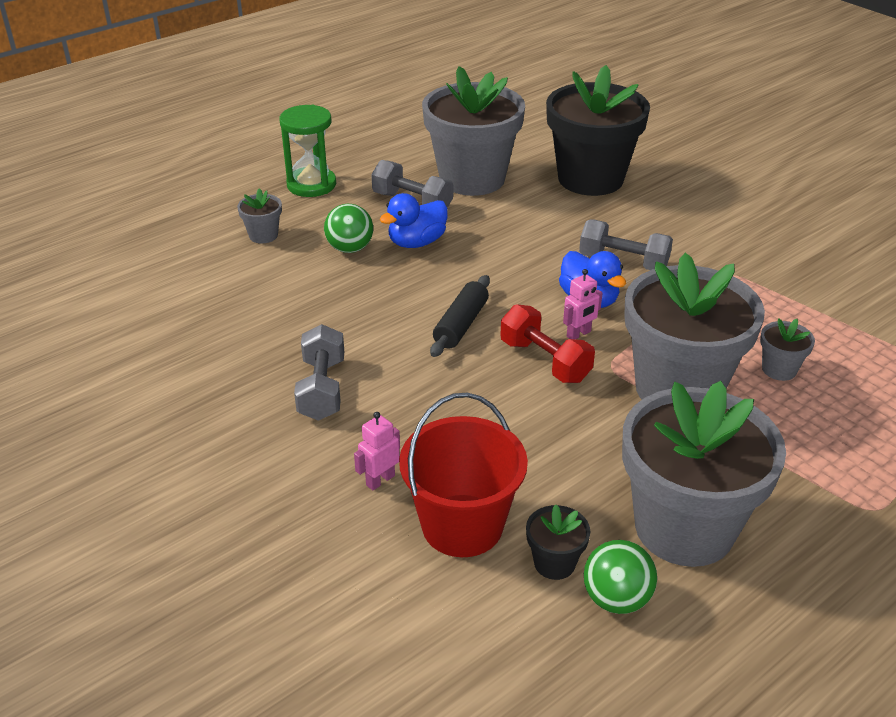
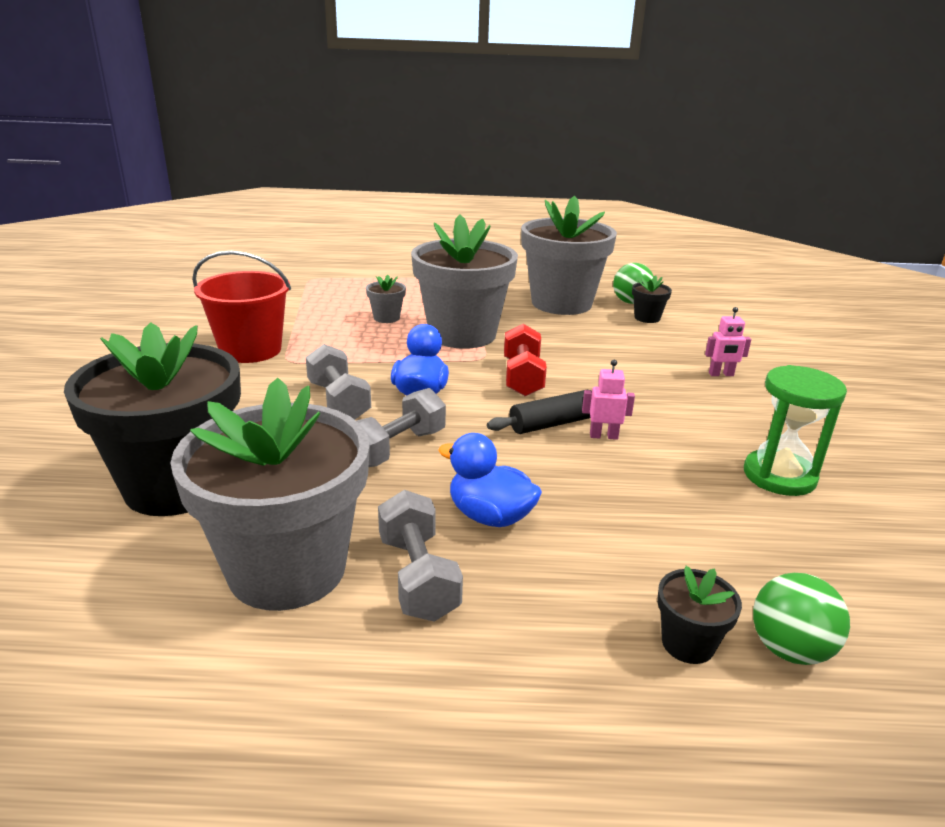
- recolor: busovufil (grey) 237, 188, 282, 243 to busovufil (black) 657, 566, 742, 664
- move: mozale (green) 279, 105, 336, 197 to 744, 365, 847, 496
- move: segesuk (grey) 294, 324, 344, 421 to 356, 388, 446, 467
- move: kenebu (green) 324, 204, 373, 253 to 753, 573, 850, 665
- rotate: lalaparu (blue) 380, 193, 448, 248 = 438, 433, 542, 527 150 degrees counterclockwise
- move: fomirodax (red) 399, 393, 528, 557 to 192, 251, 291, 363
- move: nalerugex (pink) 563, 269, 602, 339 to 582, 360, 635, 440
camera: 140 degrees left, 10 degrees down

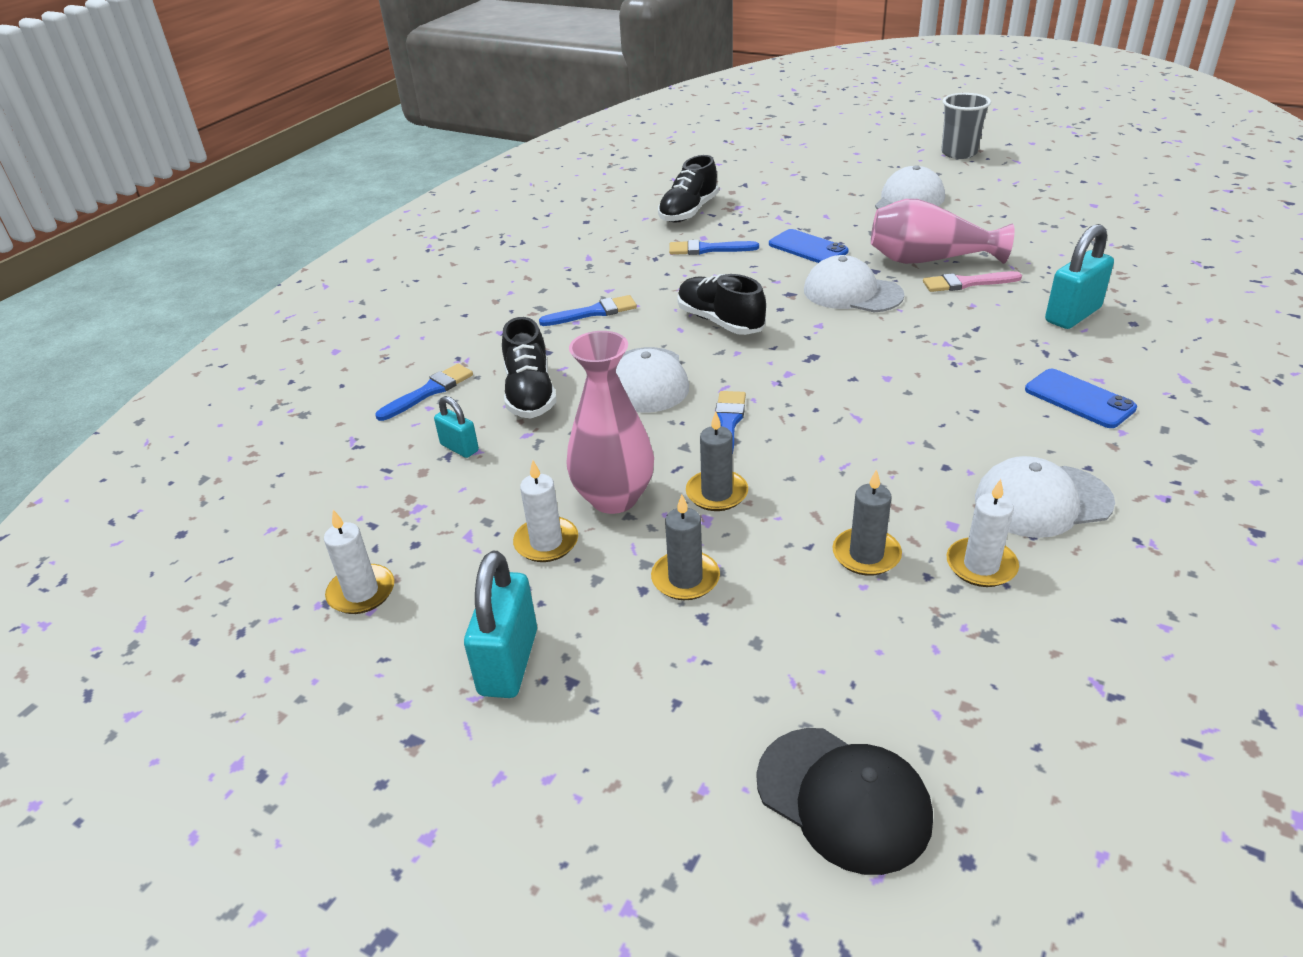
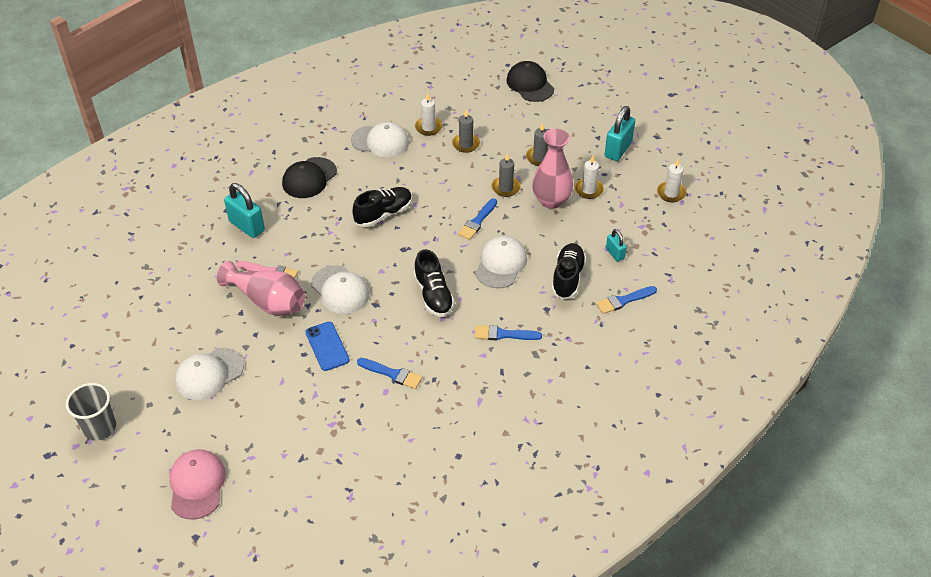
- move: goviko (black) 658, 155, 719, 222 to 352, 187, 412, 227
- replace: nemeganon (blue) 1025, 369, 1137, 428 to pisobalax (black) 282, 157, 337, 198
- rotate: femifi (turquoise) 1045, 224, 1114, 329 = 224, 183, 265, 238 60 degrees clockwise
- insert: pisobalax (pink) 169, 450, 226, 520
camera: 160 degrees left, 10 degrees up

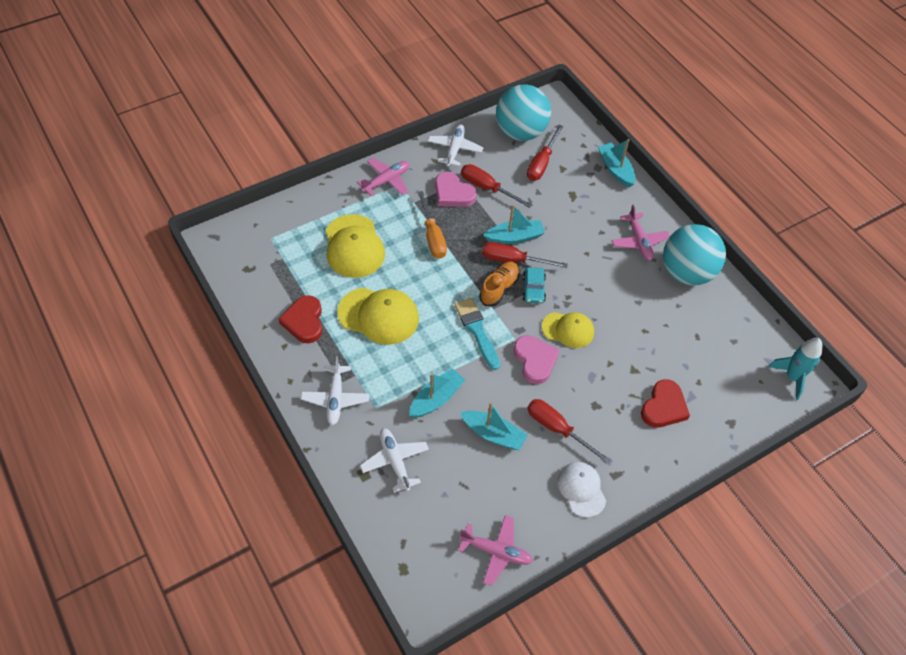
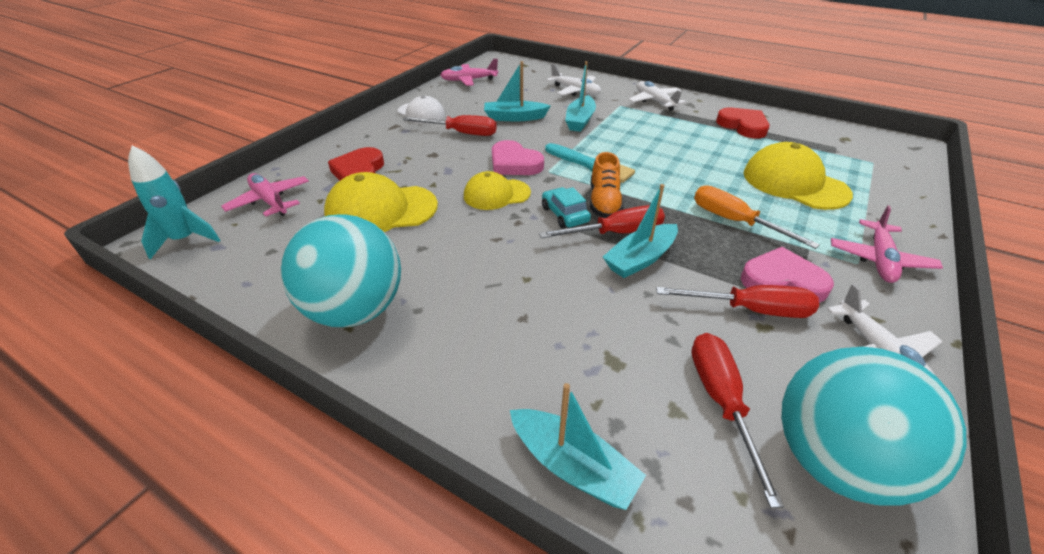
- move: pisobalax (yellow) 338, 288, 419, 345 to 324, 172, 438, 232
- move: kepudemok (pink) 611, 205, 670, 261 to 221, 173, 309, 217
camera: 155 degrees right, 15 degrees down

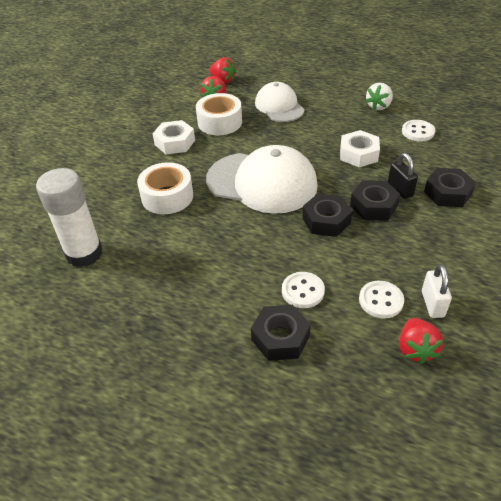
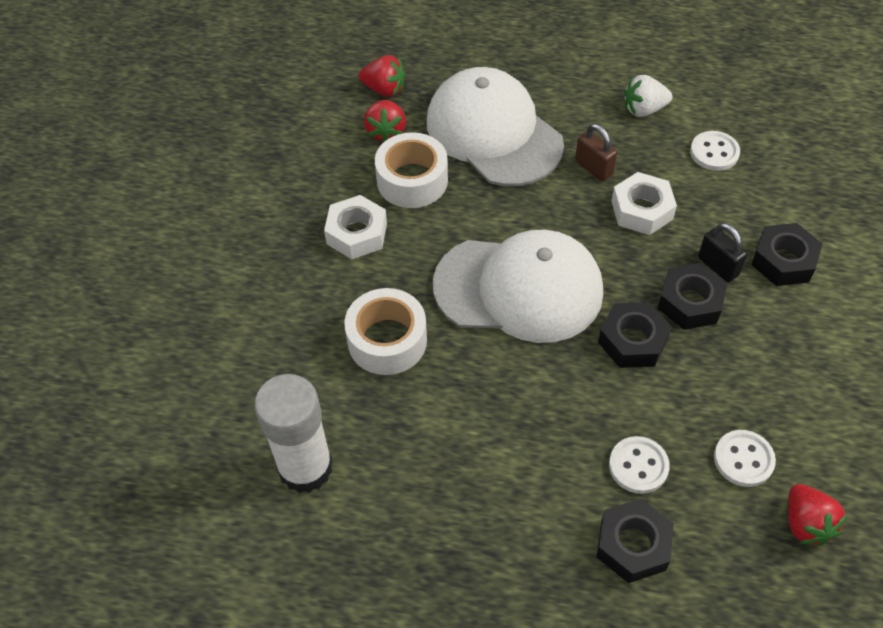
- resize: pisobalax (white) 255, 82, 305, 122 = 427, 67, 564, 186 x1.63
- rotate: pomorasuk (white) 366, 83, 393, 110 = 624, 75, 672, 117 60 degrees clockwise
- delete: femifi (white) 422, 264, 452, 318
- insert: femifi (brown) 575, 124, 617, 181
camera: 15 degrees left, 10 degrees up

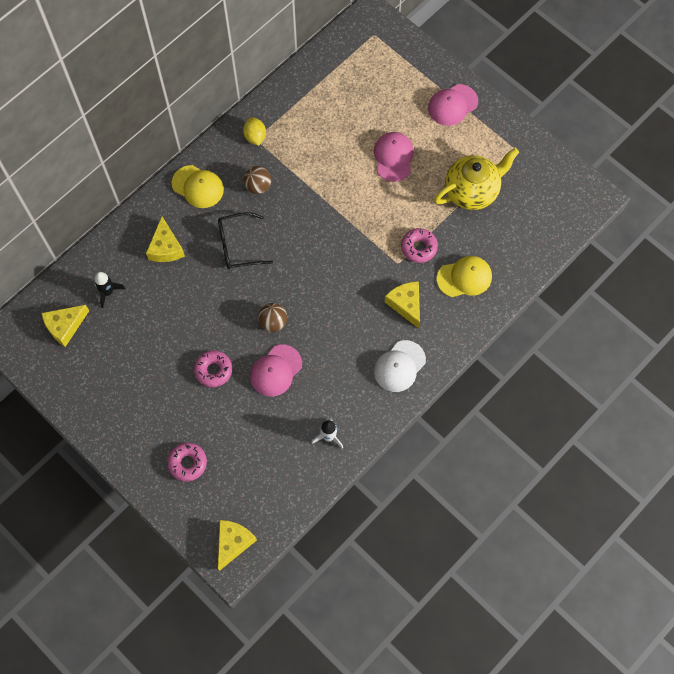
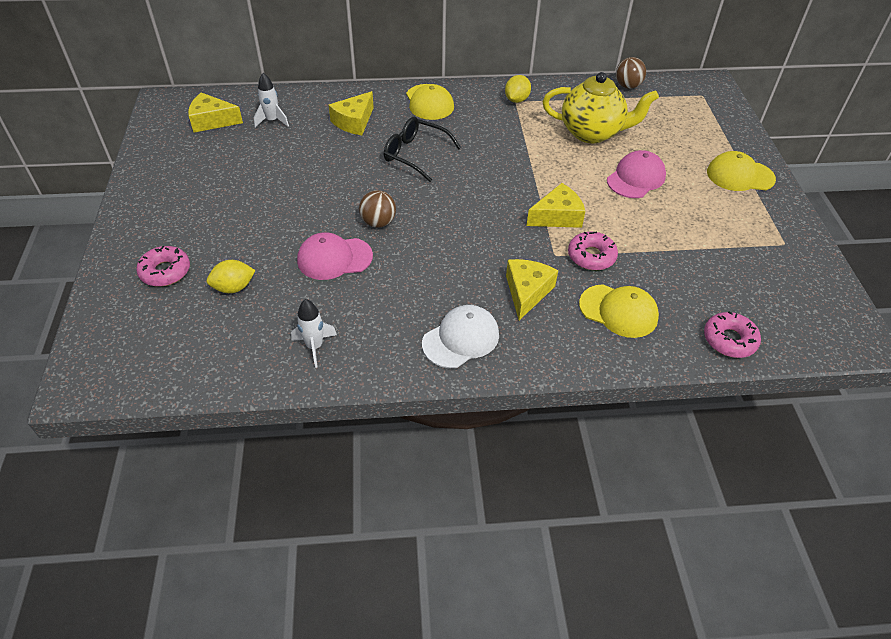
- recolor: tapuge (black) 94, 272, 125, 308 to tapuge (white) 254, 73, 289, 127
- move: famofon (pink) 194, 350, 232, 387 to 704, 311, 761, 358
- move: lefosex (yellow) 218, 520, 257, 571 to 526, 183, 585, 228
- move: kenebu (brown) 243, 166, 271, 194 to 616, 57, 646, 89
- rotate: pisobalax (white) 374, 340, 426, 392 = 422, 305, 499, 368 150 degrees clockwise
- recolor: pisobalax (pink) 428, 84, 478, 126 to pisobalax (yellow) 707, 151, 776, 191
- move: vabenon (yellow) 434, 148, 519, 210 to 543, 72, 659, 143
- insert: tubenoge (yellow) 207, 260, 256, 293
camera: 40 degrees right, 20 degrees down

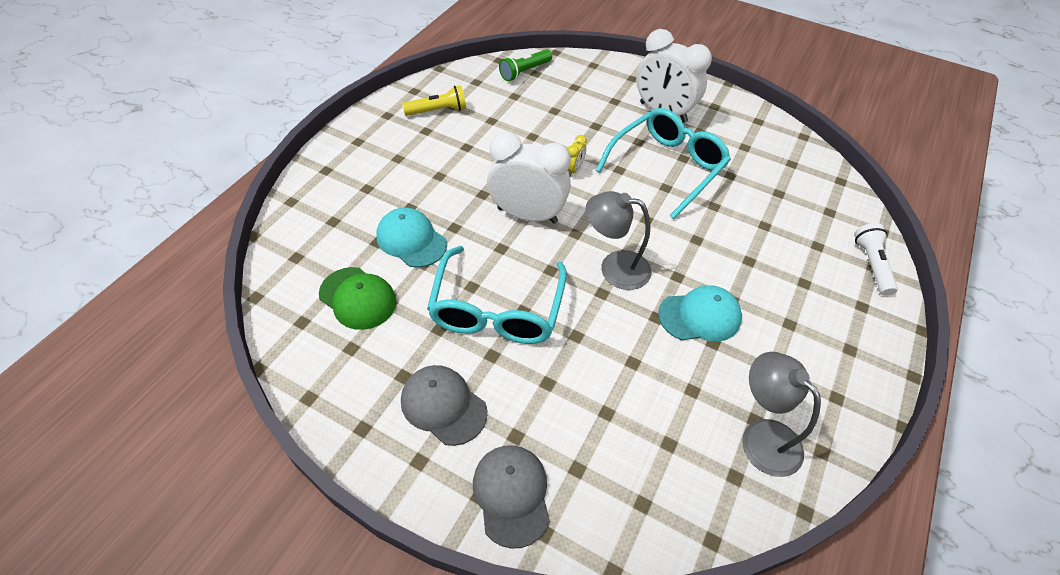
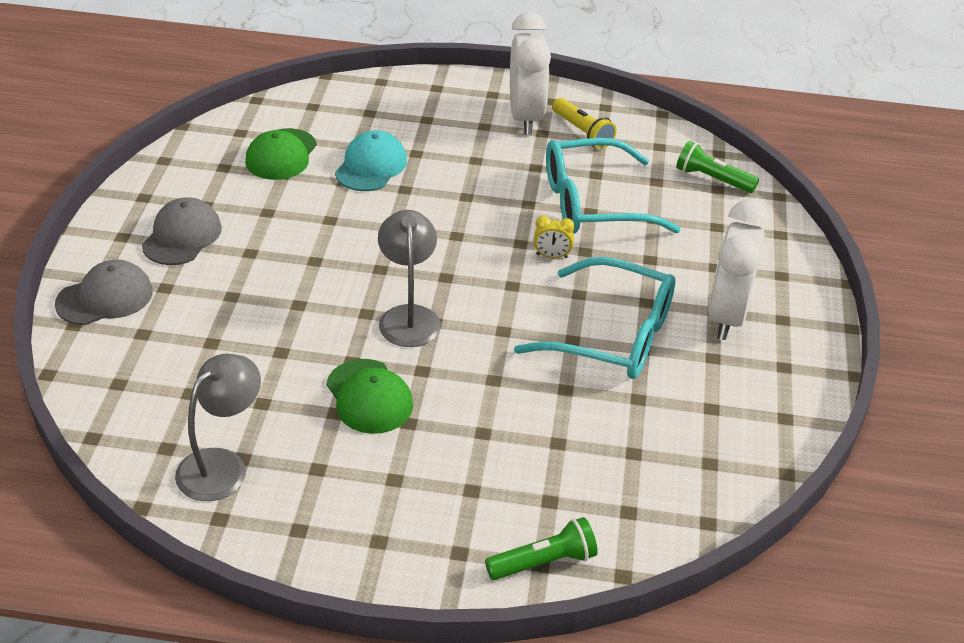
- move: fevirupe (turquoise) 427, 246, 567, 344 to 546, 138, 681, 234
- move: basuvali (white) 487, 132, 571, 224 to 510, 12, 551, 134
- recolor: pisobalax (turquoise) 658, 285, 742, 342 to pisobalax (green) 326, 359, 413, 434
- recolor: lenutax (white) 854, 223, 898, 296 to lenutax (green) 485, 517, 598, 580
camera: 70 degrees right, 10 degrees down

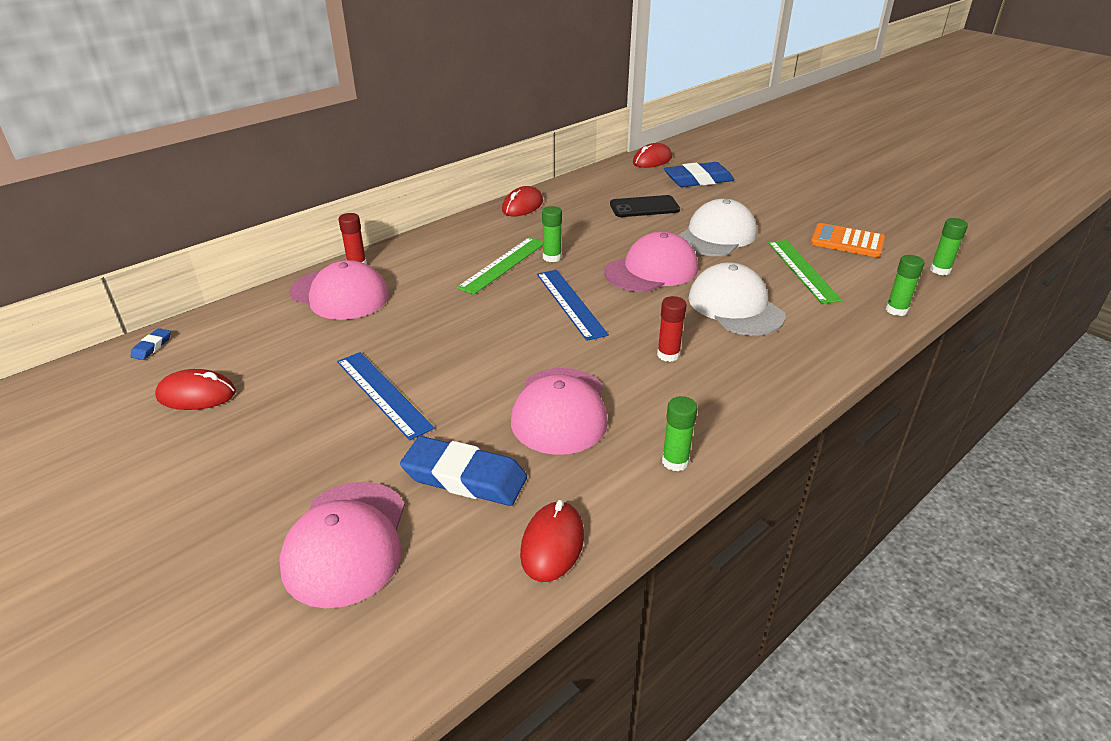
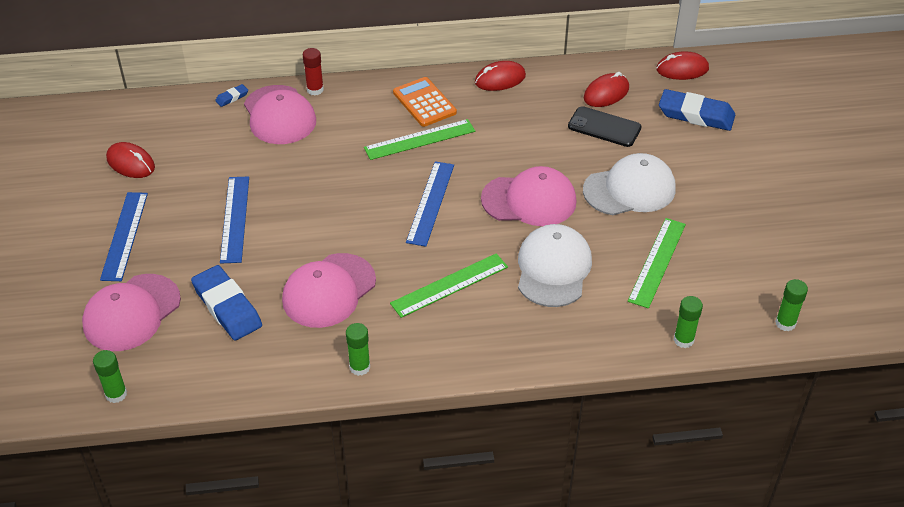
- move: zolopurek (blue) 130, 328, 171, 360 to 215, 84, 248, 107
- move: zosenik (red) 520, 500, 584, 582 to 584, 72, 629, 107
- move: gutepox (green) 542, 206, 562, 262 to 93, 350, 127, 403
- replace: gutepox (red) 657, 296, 686, 362 to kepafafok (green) 390, 253, 508, 318
- move: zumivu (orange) 810, 223, 885, 257 to 393, 77, 457, 127
- insert: kepafafok (blue) 100, 192, 148, 281
camera: 35 degrees right, 10 degrees up

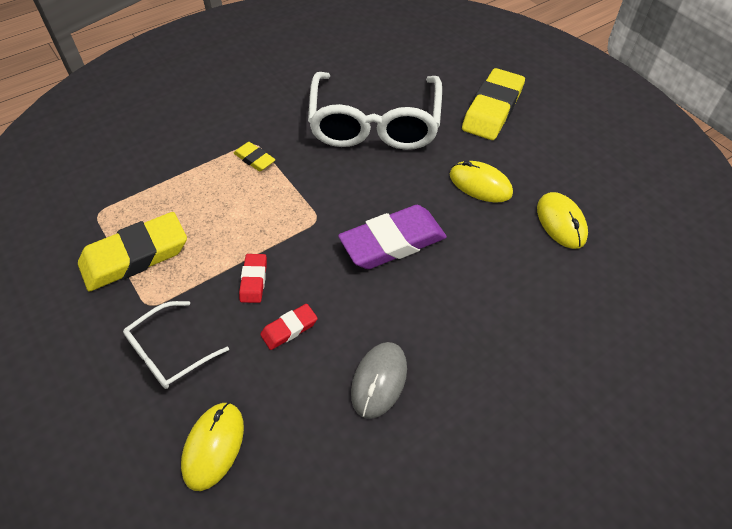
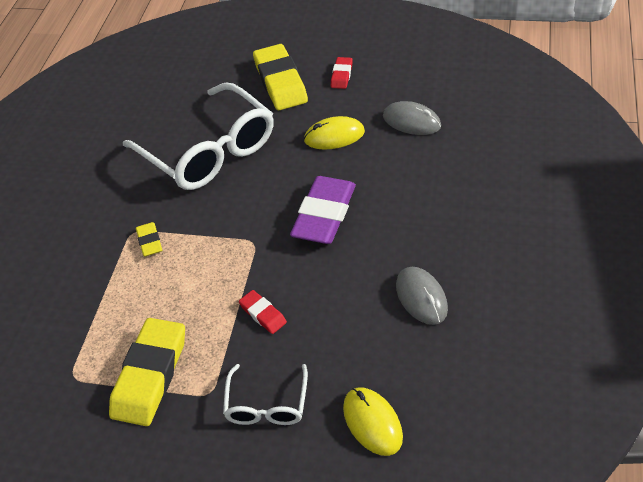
- rotate: zolopurek (yellow) 234, 142, 276, 171 = 136, 222, 162, 257 75 degrees clockwise
- move: zolopurek (red) 260, 304, 318, 350 to 331, 57, 353, 89
- recolor: zosenik (yellow) 537, 192, 588, 249 to zosenik (grey) 383, 101, 441, 135
camera: 40 degrees left, 5 degrees down

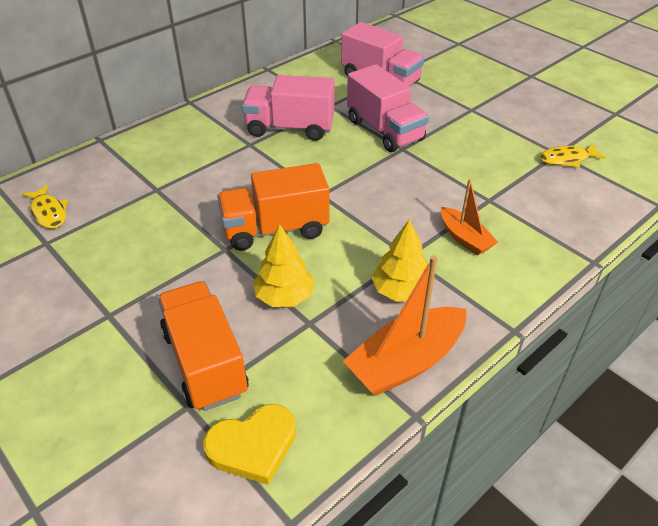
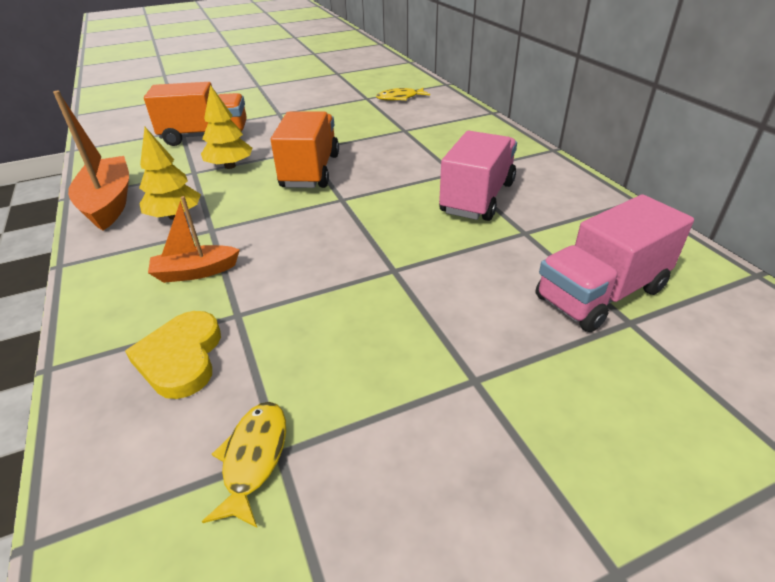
- move: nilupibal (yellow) 203, 404, 296, 485 to 125, 311, 221, 399
- delete: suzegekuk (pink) 347, 64, 429, 152
camera: 110 degrees right, 5 degrees down

